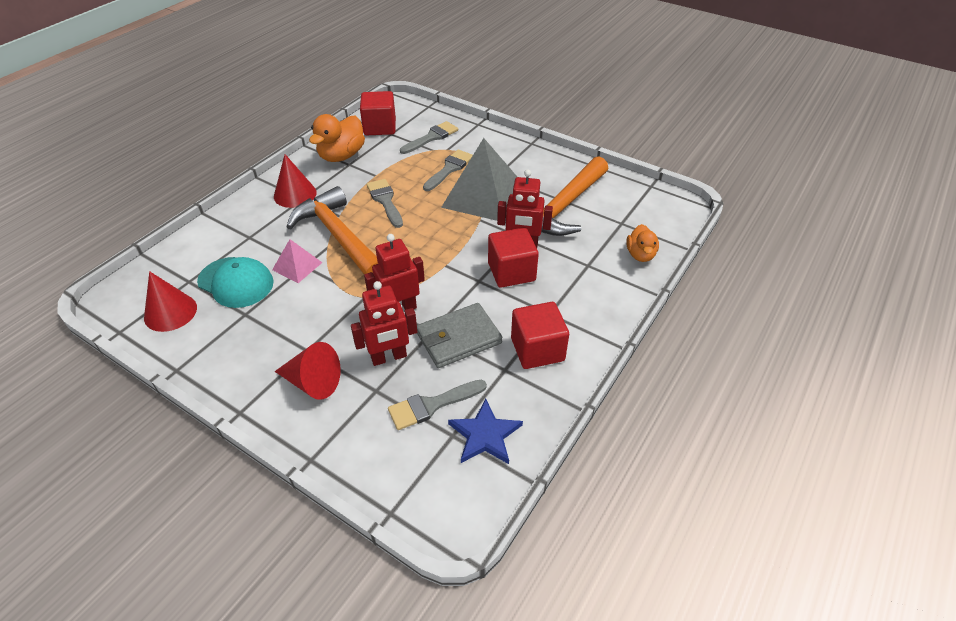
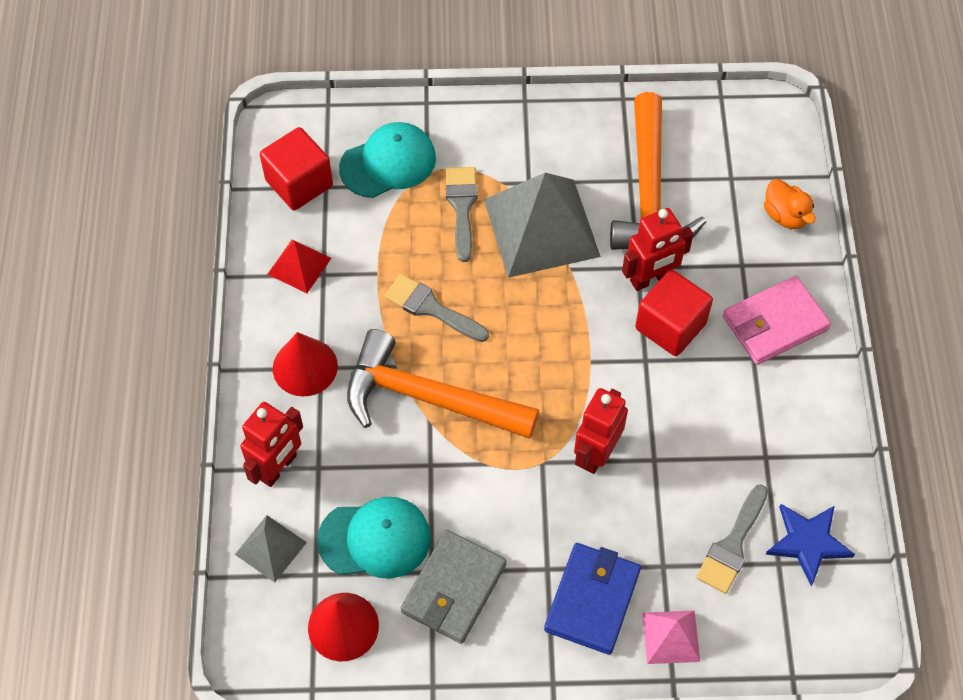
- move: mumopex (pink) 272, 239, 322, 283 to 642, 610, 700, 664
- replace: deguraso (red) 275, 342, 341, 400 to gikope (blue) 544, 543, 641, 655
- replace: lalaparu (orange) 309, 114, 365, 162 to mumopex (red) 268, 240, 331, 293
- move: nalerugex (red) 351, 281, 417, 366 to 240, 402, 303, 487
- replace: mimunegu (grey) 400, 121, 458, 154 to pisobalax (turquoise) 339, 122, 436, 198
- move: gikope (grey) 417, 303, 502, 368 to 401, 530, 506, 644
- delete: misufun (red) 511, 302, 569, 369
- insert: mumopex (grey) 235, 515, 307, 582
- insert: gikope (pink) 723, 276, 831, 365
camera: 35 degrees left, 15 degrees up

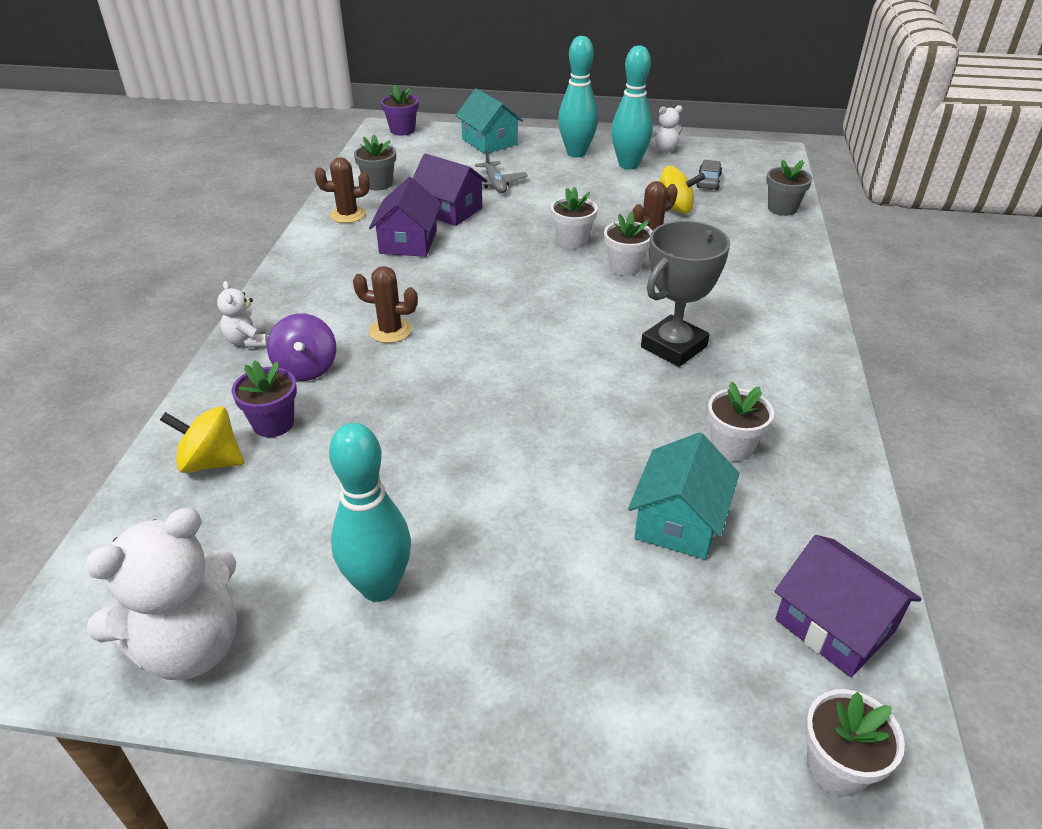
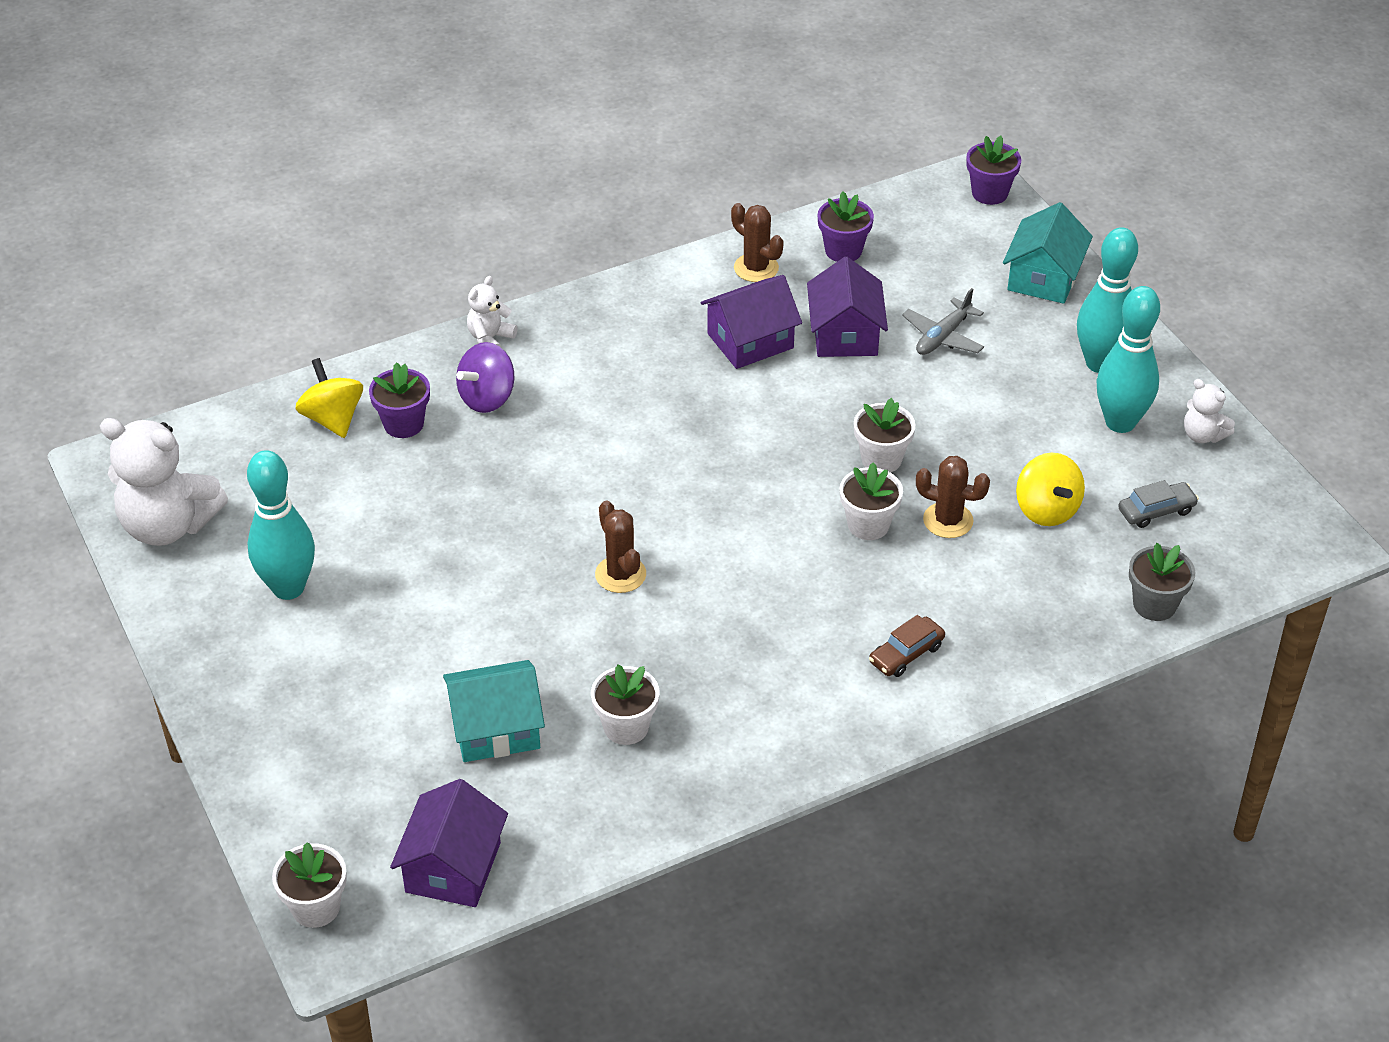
- move: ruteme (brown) 353, 266, 418, 343 to 595, 501, 646, 593
- recolor: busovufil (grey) 354, 134, 396, 190 to busovufil (purple) 818, 192, 874, 262
- delete: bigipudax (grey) 641, 221, 730, 367
- insert: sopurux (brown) 869, 615, 945, 677
camera: 55 degrees right, 5 degrees up

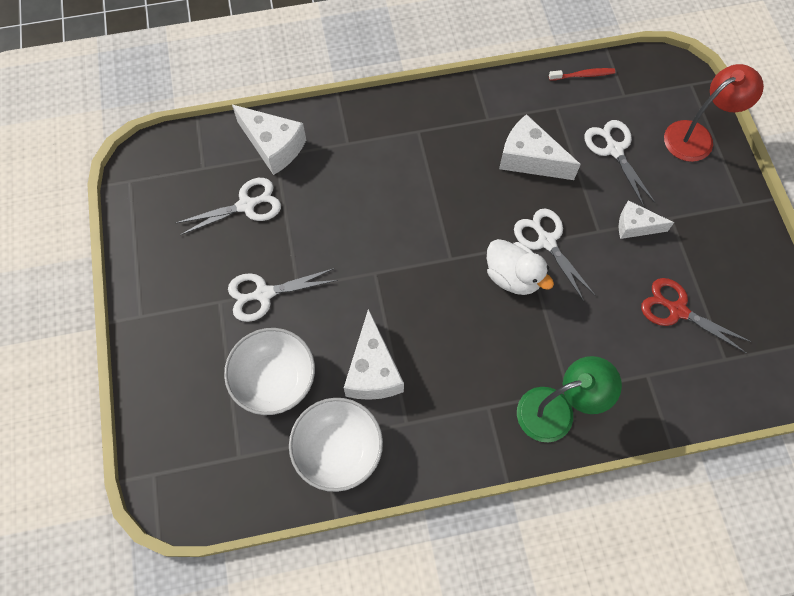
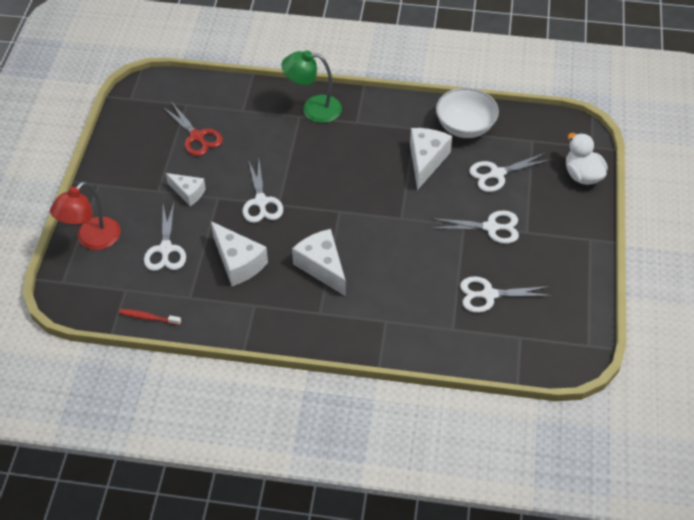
- replace: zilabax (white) 224, 328, 315, 415 to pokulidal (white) 469, 153, 551, 192
- move: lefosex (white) 232, 105, 306, 175 to 292, 229, 346, 296
- move: lalaparu (white) 487, 239, 554, 295 to 566, 133, 608, 185
- rotate: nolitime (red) 664, 64, 764, 162 = 50, 181, 121, 250 45 degrees counterclockwise
camera: 160 degrees left, 15 degrees down

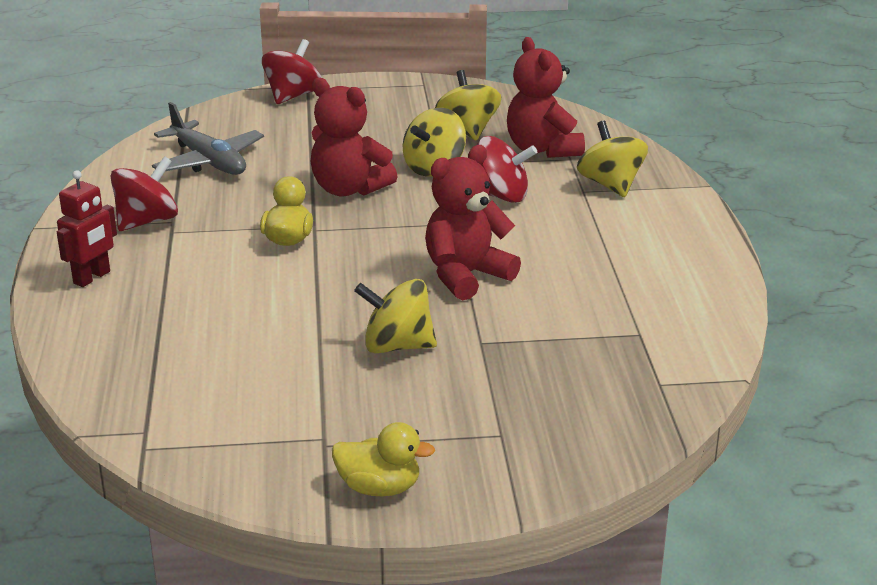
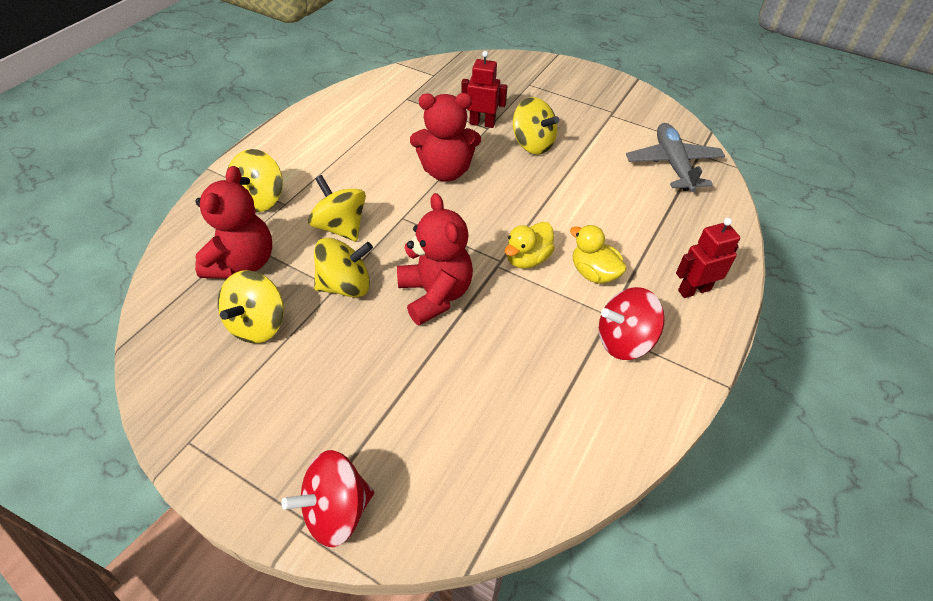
- move: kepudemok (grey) 152, 102, 264, 175 to 626, 123, 725, 192
- move: lalaparu (yellow) 332, 422, 435, 497 to 570, 225, 627, 284
- recolor: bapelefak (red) 477, 136, 537, 203 to bapelefak (yellow) 308, 175, 366, 241
- insert: nalerugex (red) 461, 51, 507, 128
camera: 145 degrees left, 20 degrees up

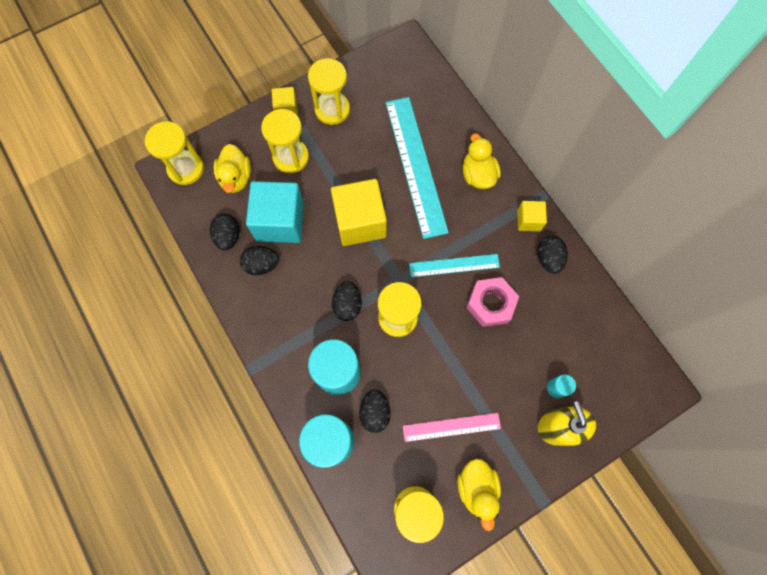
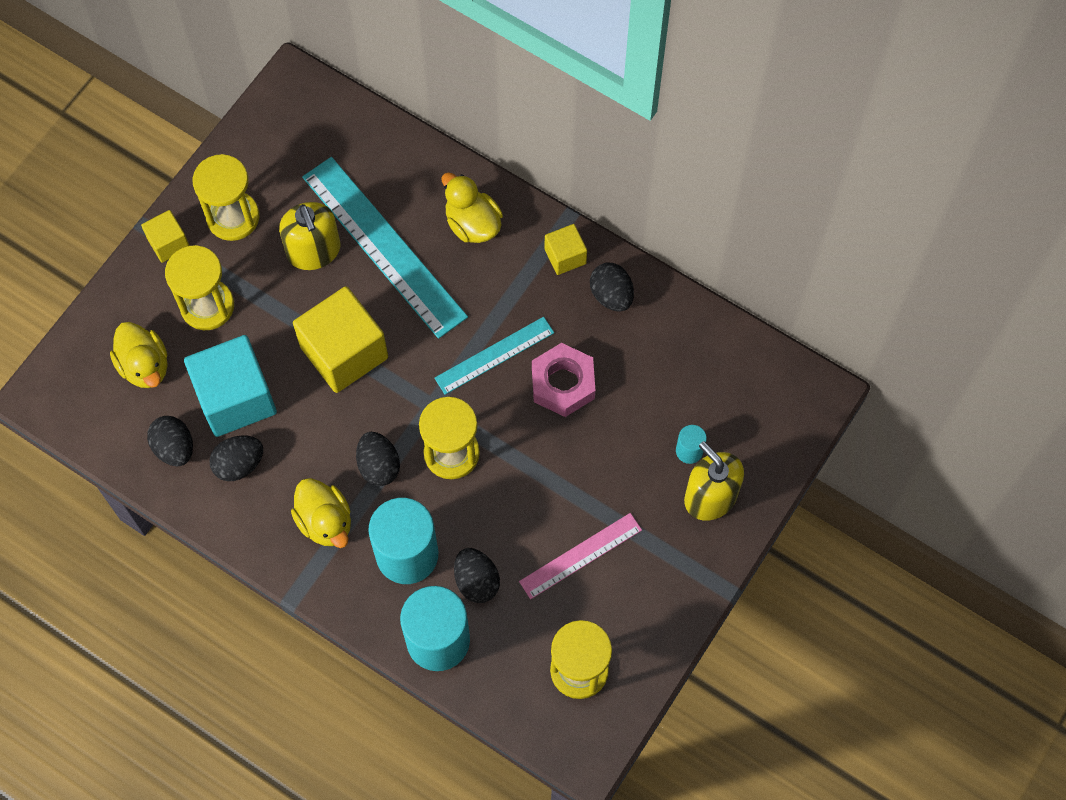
- delete: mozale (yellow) 145, 121, 204, 185
- move: lalaparu (yellow) 457, 459, 501, 531 to 291, 478, 351, 548
- insert: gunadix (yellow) 279, 202, 341, 270
camera: 25 degrees left, 5 degrees down

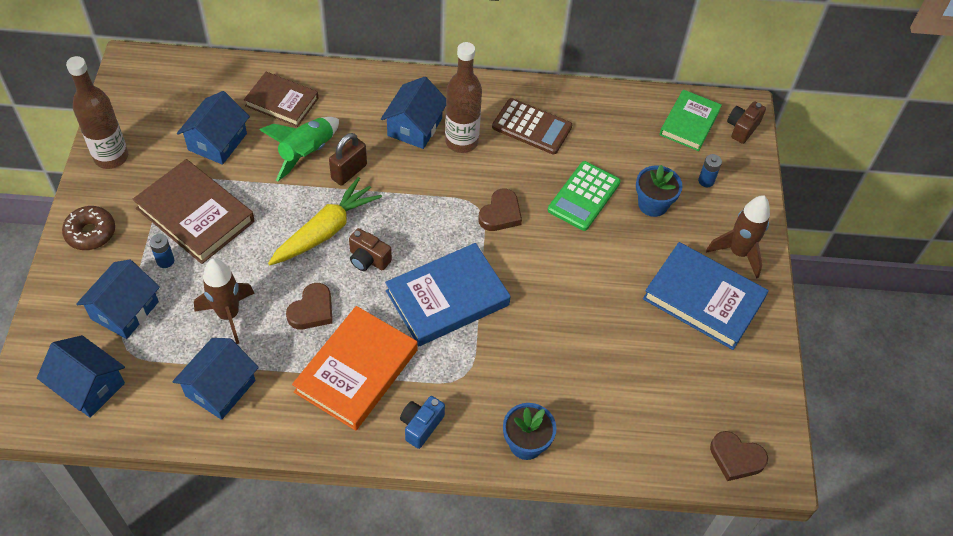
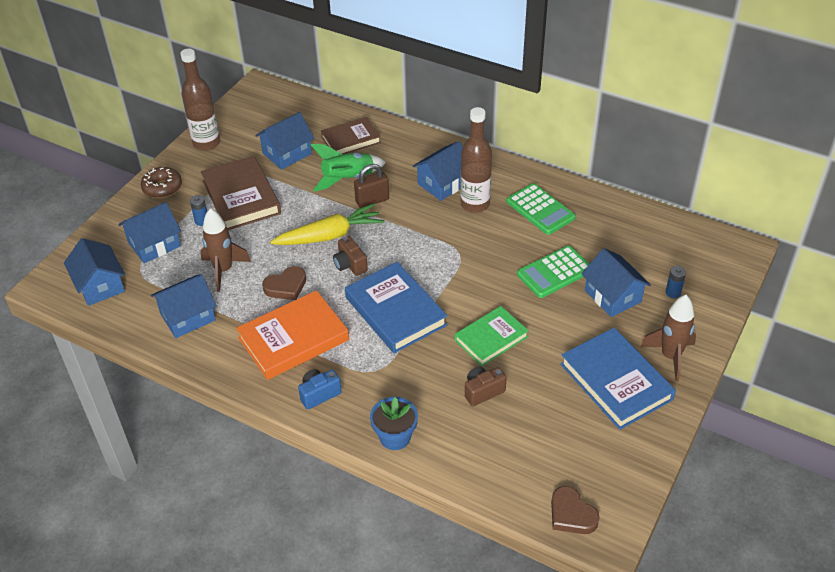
- rotate: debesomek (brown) 244, 72, 319, 127 = 321, 117, 381, 154 75 degrees counterclockwise
- rotate: debesomek (blue) 385, 243, 511, 346 = 345, 262, 447, 353 60 degrees clockwise
- delete: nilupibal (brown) 478, 189, 522, 231
- recolor: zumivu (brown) 492, 98, 572, 154 to zumivu (green) 506, 183, 576, 235
- replace: busovufil (blue) 636, 165, 683, 217 to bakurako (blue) 581, 248, 651, 317
- move: debesomek (green) 660, 89, 722, 151 to 455, 306, 529, 366
- move: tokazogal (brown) 727, 101, 766, 144 to 465, 366, 507, 406
camera: 30 degrees right, 10 degrees down

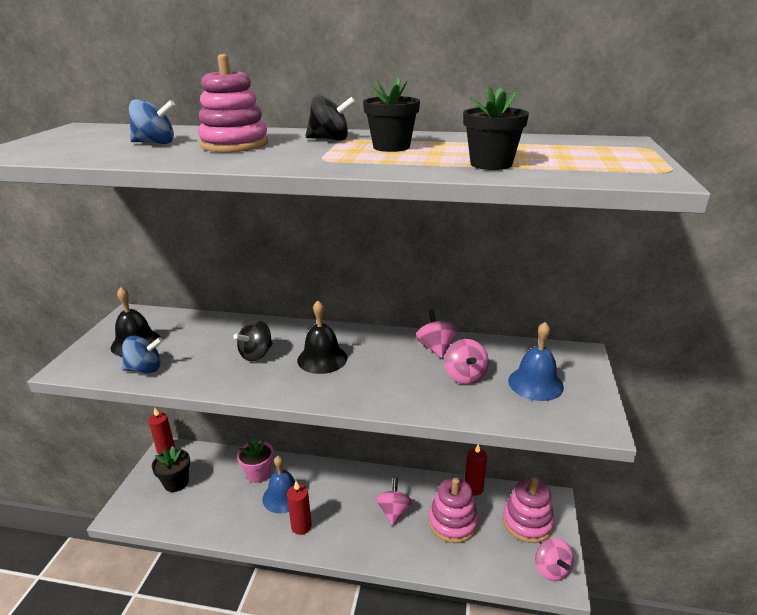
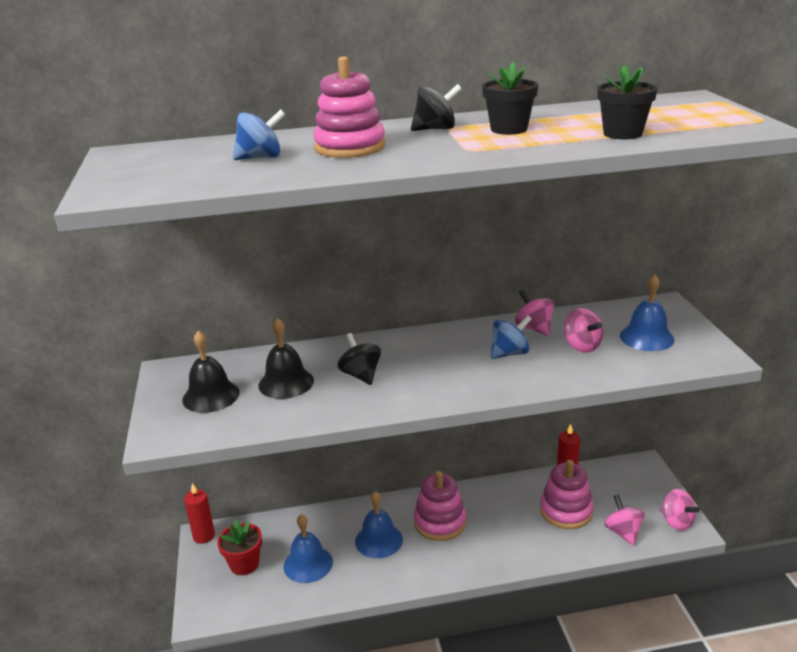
- move: bapelefak (blue) 122, 336, 163, 373 to 491, 315, 532, 359
- recolor: busovufil (black) 152, 446, 190, 492 to busovufil (red) 217, 519, 262, 575
- rotate: bapelefak (black) 233, 320, 273, 361 = 337, 333, 381, 385 135 degrees clockwise
- delete: busovufil (pink) 237, 438, 273, 483
- delete: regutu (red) 287, 481, 312, 535
- move: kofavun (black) 297, 301, 347, 374 to 258, 318, 314, 399
- move: bapelefak (pink) 376, 478, 412, 526 to 604, 494, 645, 546
- move: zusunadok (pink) 503, 477, 555, 543 to 414, 471, 466, 541
- insert: kofavun (blue) 284, 514, 333, 583
camera: 20 degrees left, 0 degrees up

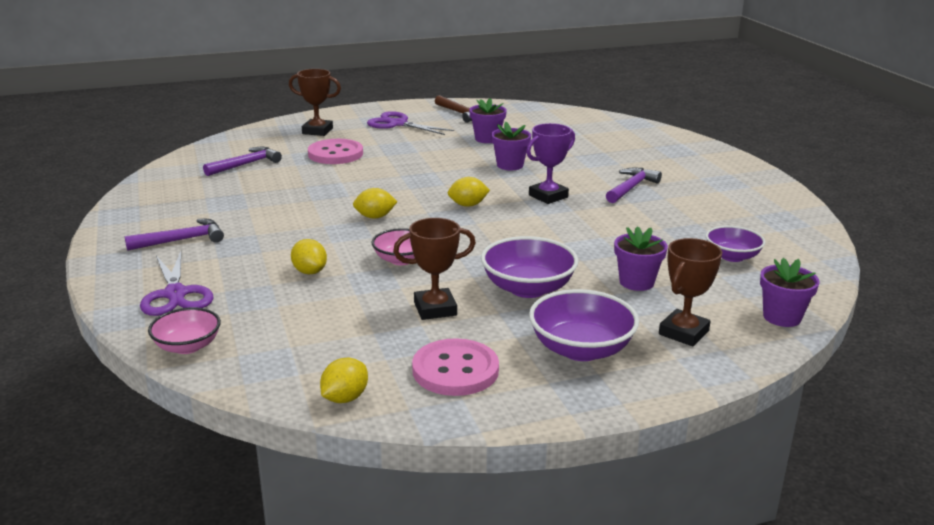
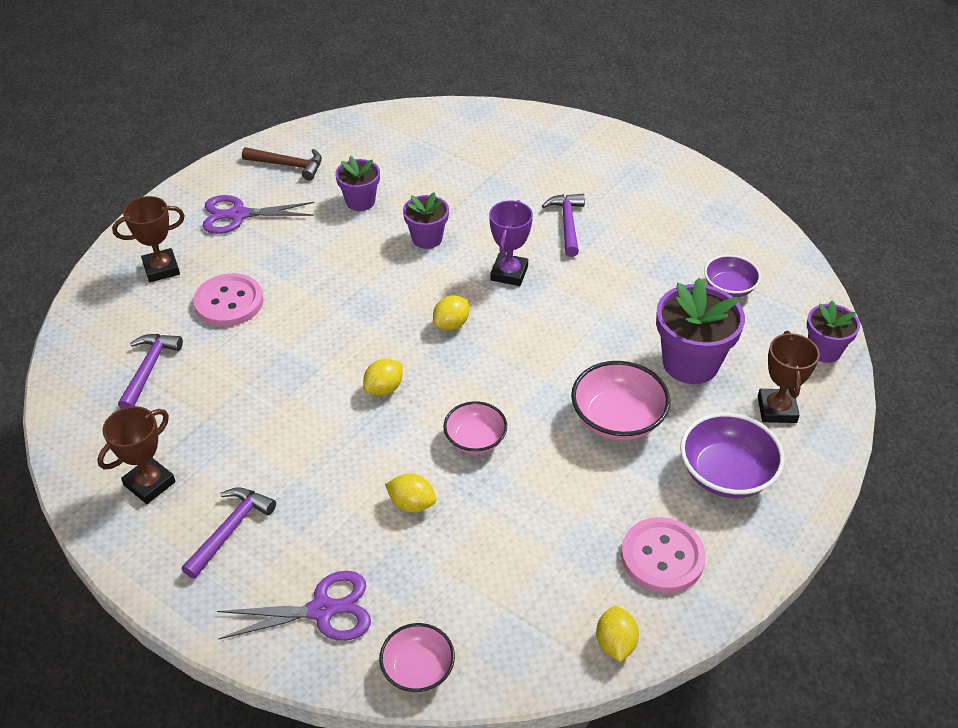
- rotate: pokulidal (purple) 140, 251, 213, 316 = 217, 571, 371, 641 45 degrees counterclockwise
- move: bigipudax (brown) 393, 218, 476, 320 to 97, 406, 176, 504
- recolor: zilabax (purple) 481, 236, 579, 298 to zilabax (pink) 571, 361, 670, 441
- resize: busovufil (purple) 614, 226, 668, 291 = 656, 277, 745, 384 x1.67
camera: 35 degrees left, 20 degrees up

